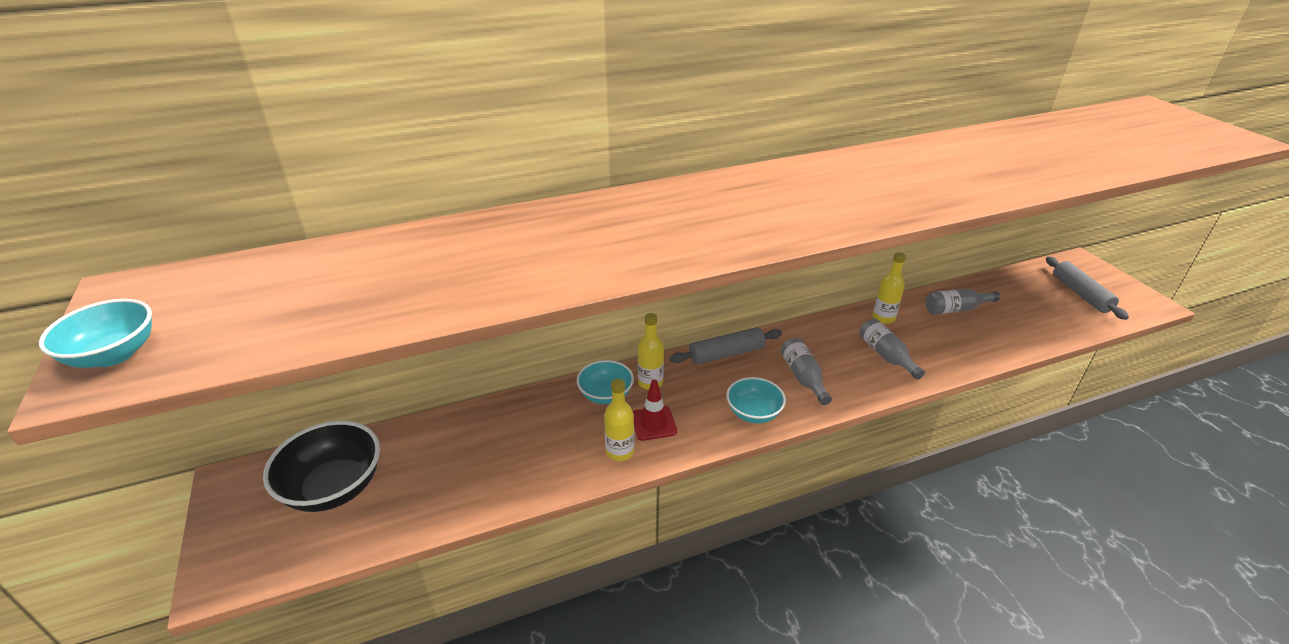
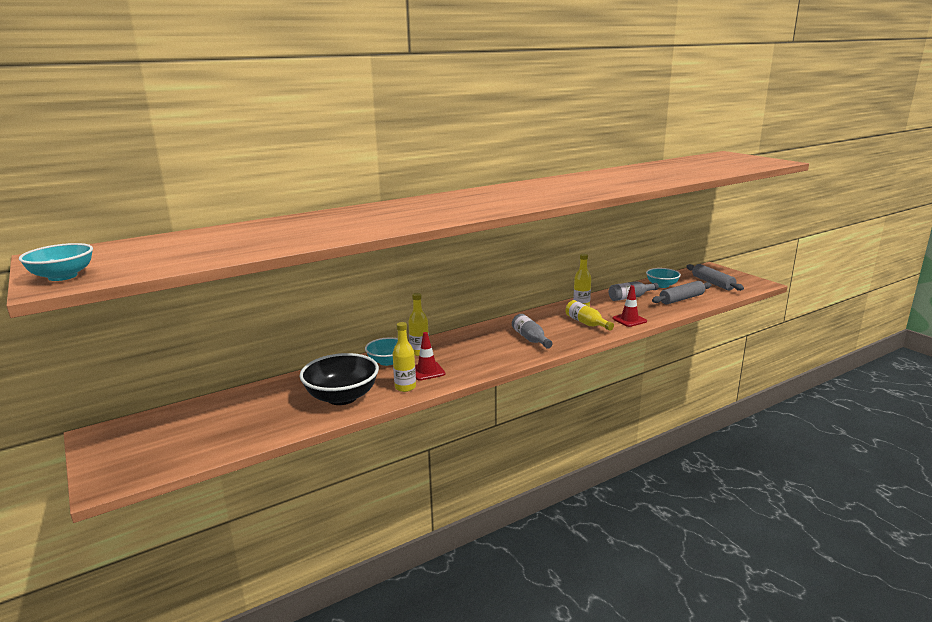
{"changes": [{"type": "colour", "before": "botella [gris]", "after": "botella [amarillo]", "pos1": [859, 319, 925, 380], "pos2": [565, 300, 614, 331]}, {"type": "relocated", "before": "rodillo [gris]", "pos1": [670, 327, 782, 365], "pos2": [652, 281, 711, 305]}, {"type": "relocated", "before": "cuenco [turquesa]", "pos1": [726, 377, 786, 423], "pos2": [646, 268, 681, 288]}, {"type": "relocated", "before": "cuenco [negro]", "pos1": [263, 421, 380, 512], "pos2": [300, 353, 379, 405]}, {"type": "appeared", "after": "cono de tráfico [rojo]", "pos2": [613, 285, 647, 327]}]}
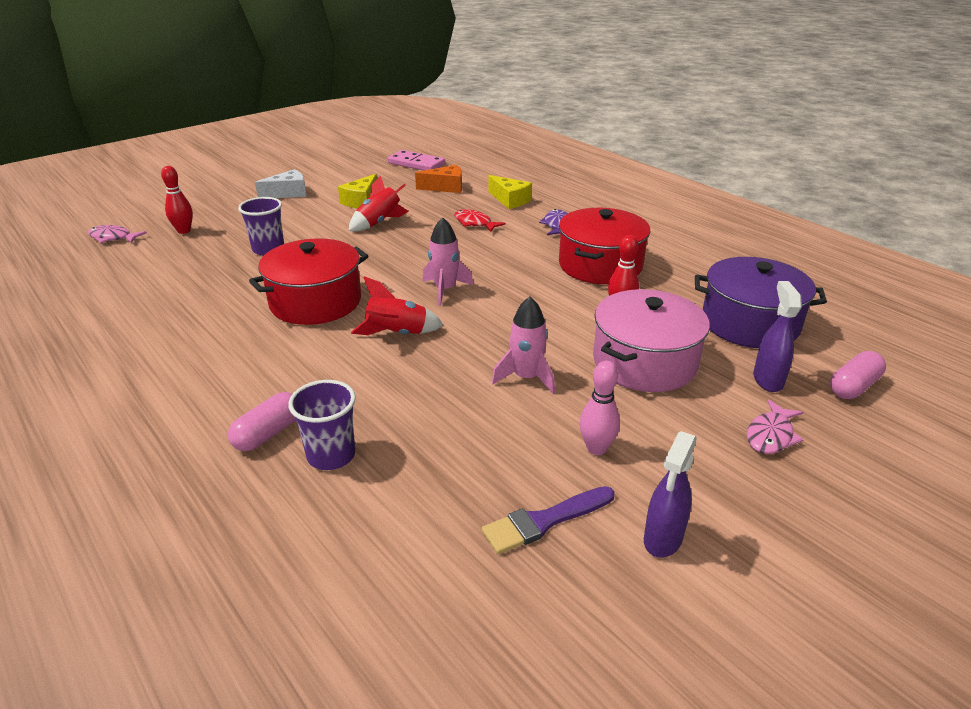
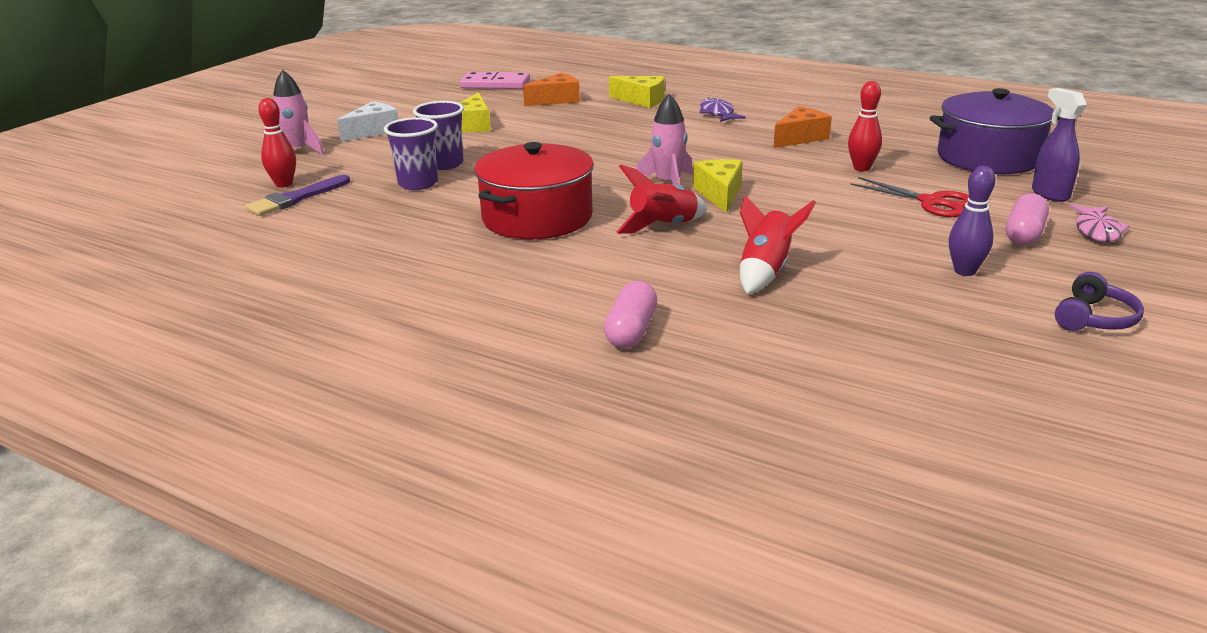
{"changes": [{"type": "relocated", "before": "cohete [rojo]", "pos1": [349, 176, 408, 232], "pos2": [740, 195, 816, 294]}, {"type": "exchanged", "before": "olla [rojo]", "after": "queso [naranja]", "pos1": [559, 208, 650, 284], "pos2": [773, 106, 832, 148]}, {"type": "missing", "before": "pez [rojo]", "pos1": [454, 209, 506, 232]}, {"type": "missing", "before": "pez [rosa]", "pos1": [88, 225, 147, 243]}, {"type": "exchanged", "before": "olla [rosa]", "after": "tijeras [rojo]", "pos1": [593, 289, 710, 392], "pos2": [850, 177, 969, 217]}, {"type": "relocated", "before": "cohete [rosa]", "pos1": [492, 297, 555, 394], "pos2": [273, 70, 324, 155]}, {"type": "relocated", "before": "cápsula [rosa]", "pos1": [830, 351, 886, 399], "pos2": [1006, 193, 1049, 245]}, {"type": "colour", "before": "bolo [rosa]", "after": "bolo [morado]", "pos1": [580, 361, 620, 455], "pos2": [949, 166, 995, 276]}, {"type": "relocated", "before": "vaso [morado]", "pos1": [288, 380, 356, 470], "pos2": [413, 101, 464, 170]}, {"type": "exchanged", "before": "pulverizador [morado]", "after": "auriculares [morado]", "pos1": [644, 431, 697, 558], "pos2": [1055, 272, 1144, 331]}, {"type": "relocated", "before": "pincel [morado]", "pos1": [482, 486, 615, 554], "pos2": [245, 175, 350, 216]}, {"type": "appeared", "after": "queso [amarillo]", "pos2": [693, 159, 743, 213]}]}
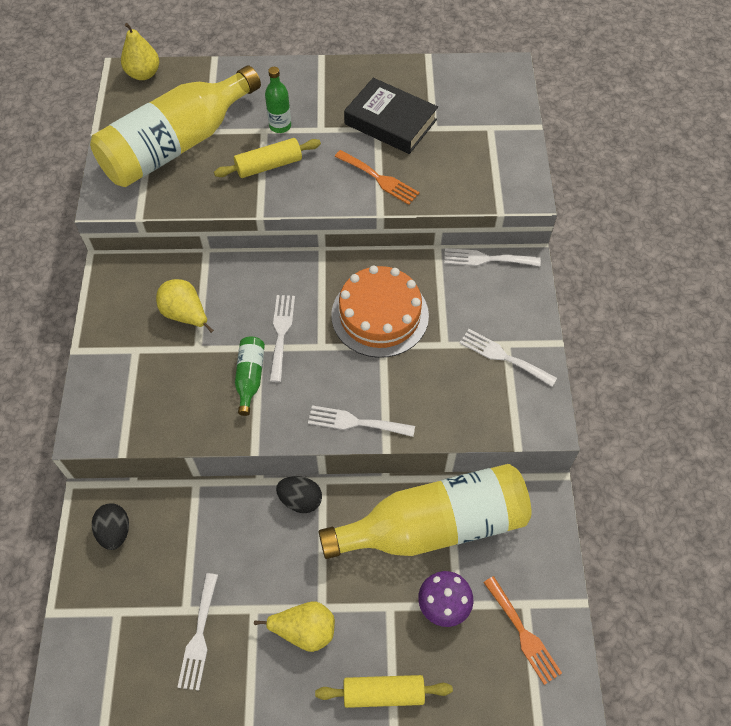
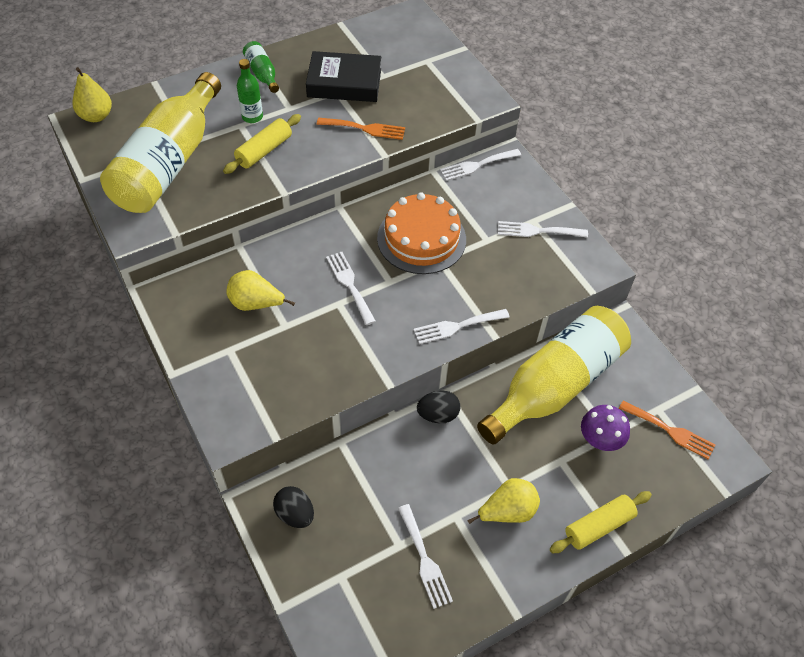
{"changes": [{"type": "relocated", "before": "botella [verde]", "pos1": [235, 336, 265, 416], "pos2": [243, 41, 279, 93]}]}
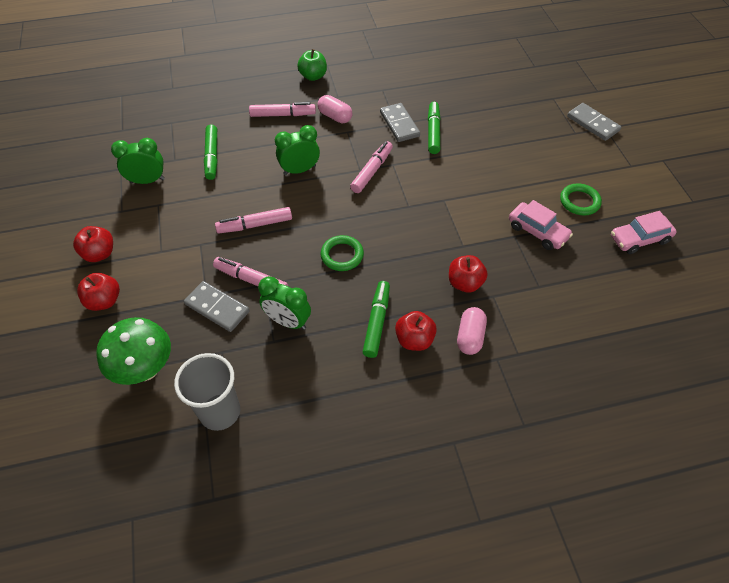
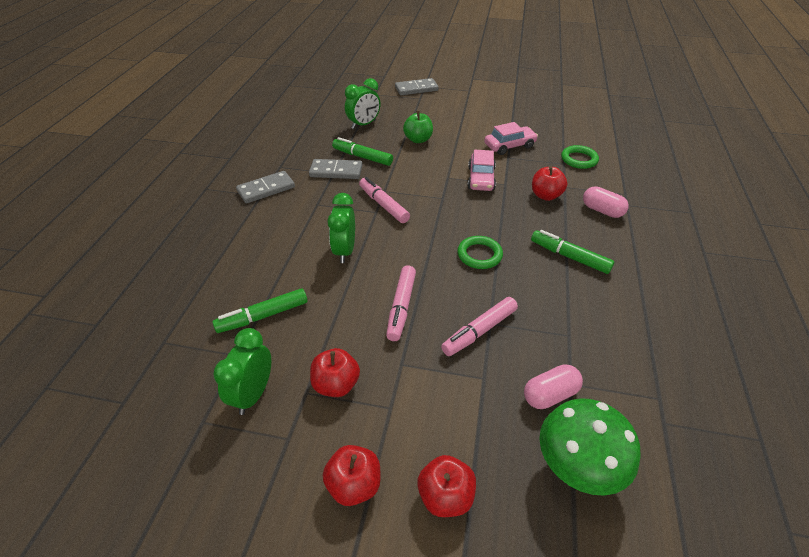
{"changes": [{"type": "relocated", "before": "manzana [verde]", "pos1": [297, 49, 327, 81], "pos2": [403, 111, 433, 143]}, {"type": "relocated", "before": "cápsula [rosa]", "pos1": [318, 95, 353, 123], "pos2": [524, 364, 583, 409]}, {"type": "missing", "before": "rotulador [rosa]", "pos1": [249, 102, 316, 117]}, {"type": "spun", "before": "rotulador [verde]", "pos1": [204, 124, 218, 180], "pos2": [212, 288, 308, 333], "turn": 135}, {"type": "relocated", "before": "anillo [verde]", "pos1": [560, 183, 602, 215], "pos2": [561, 145, 599, 169]}, {"type": "relocated", "before": "coche [rosa]", "pos1": [611, 211, 677, 254], "pos2": [467, 150, 496, 191]}, {"type": "relocated", "before": "despertador [verde]", "pos1": [258, 276, 311, 330], "pos2": [345, 78, 380, 129]}, {"type": "relocated", "before": "ficha de dominó [gris]", "pos1": [184, 281, 250, 332], "pos2": [236, 171, 295, 204]}, {"type": "relocated", "before": "manzana [rojo]", "pos1": [395, 311, 437, 351], "pos2": [310, 348, 360, 397]}, {"type": "missing", "before": "vaso [gris]", "pos1": [174, 353, 240, 431]}]}
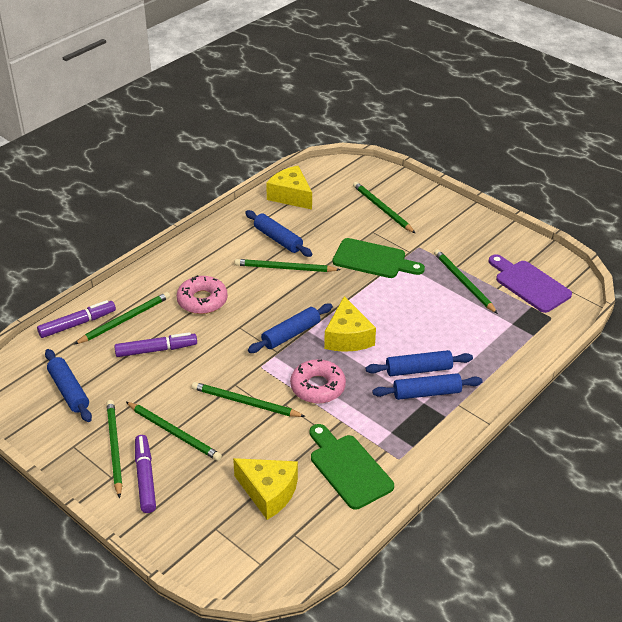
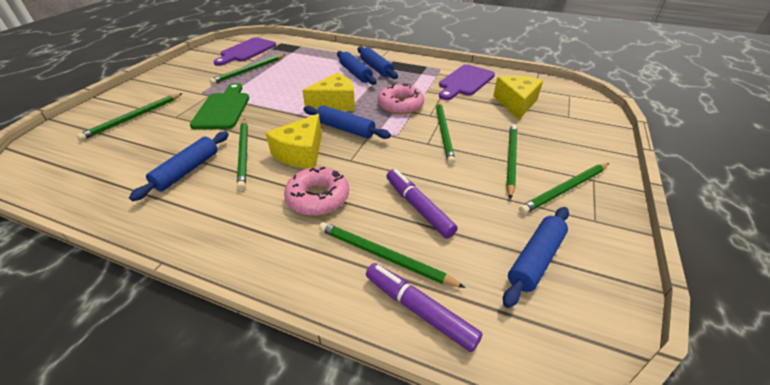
{"changes": [{"type": "relocated", "before": "queso [amarillo]", "pos1": [266, 166, 312, 210], "pos2": [266, 114, 322, 168]}, {"type": "colour", "before": "tabla de cortar [verde]", "after": "tabla de cortar [morado]", "pos1": [310, 424, 394, 510], "pos2": [439, 64, 495, 100]}, {"type": "missing", "before": "rotulador [morado]", "pos1": [135, 435, 156, 513]}]}
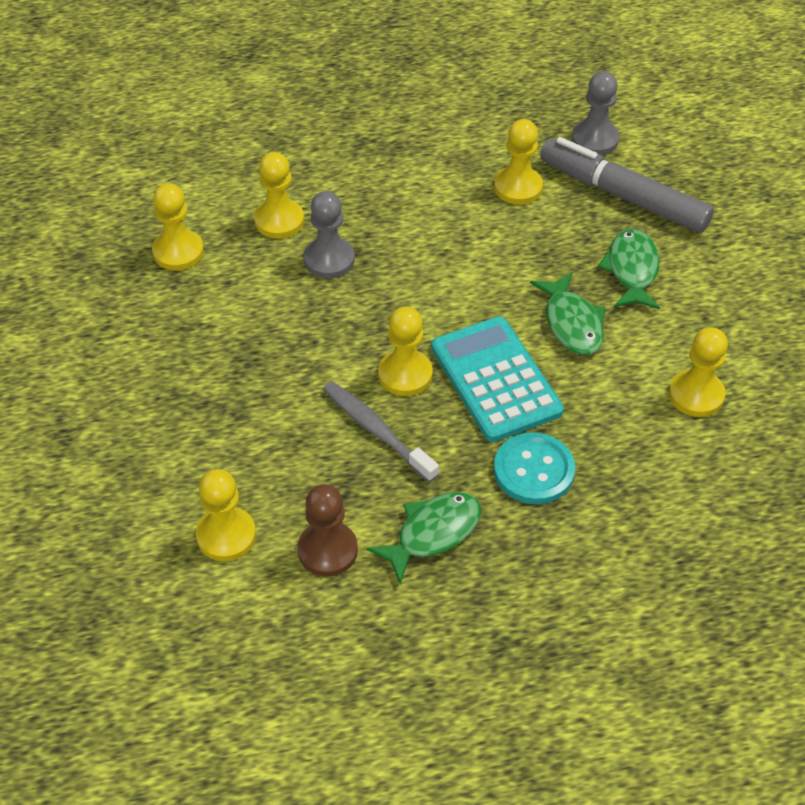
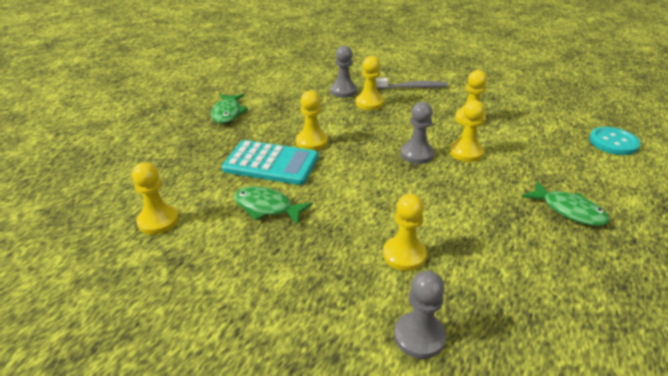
{"changes": [{"type": "missing", "before": "rotulador [gris]", "pos1": [540, 137, 714, 233]}, {"type": "relocated", "before": "pez [verde]", "pos1": [598, 228, 660, 310], "pos2": [522, 181, 610, 226]}, {"type": "relocated", "before": "cepillo de dientes [gris]", "pos1": [323, 381, 439, 483], "pos2": [376, 78, 448, 89]}, {"type": "relocated", "before": "botón [turquesa]", "pos1": [494, 433, 575, 504], "pos2": [589, 127, 640, 155]}, {"type": "relocated", "before": "peón [amarillo]", "pos1": [196, 469, 256, 561], "pos2": [356, 56, 384, 110]}, {"type": "missing", "before": "peón [marrón]", "pos1": [297, 484, 358, 577]}, {"type": "appeared", "after": "peón [gris]", "pos2": [330, 46, 357, 98]}]}
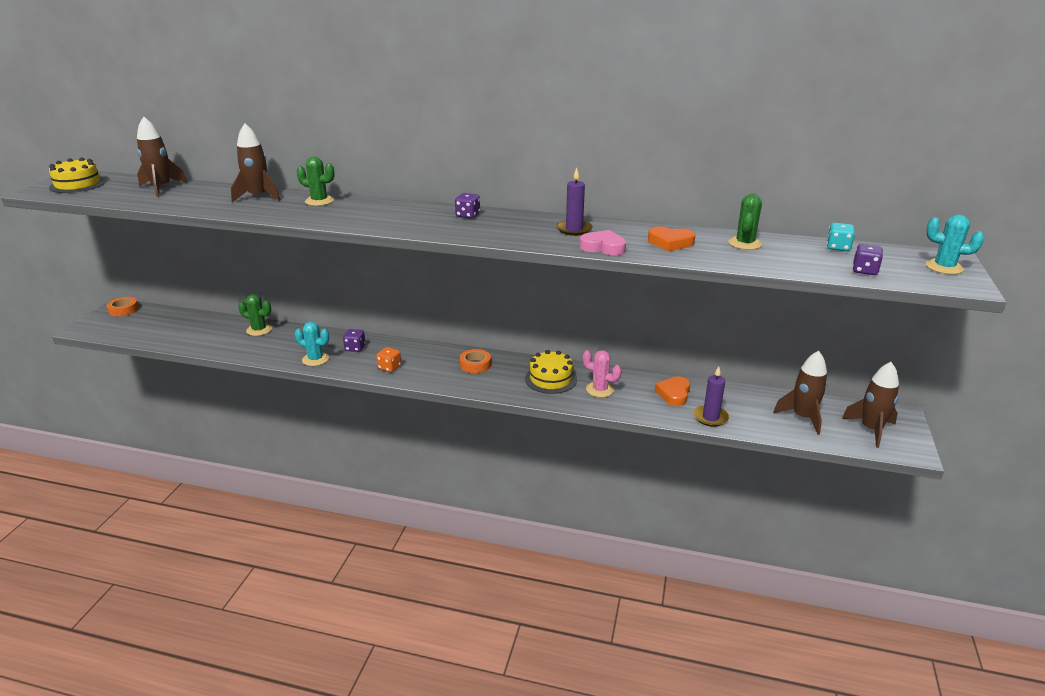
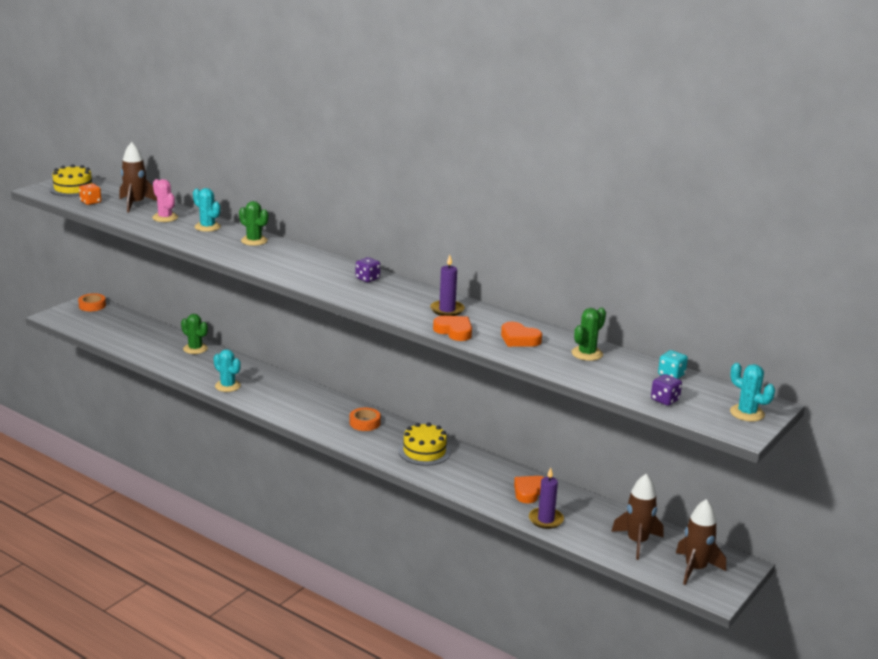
{"changes": [{"type": "exchanged", "before": "cohete [marrón]", "after": "cactus [turquesa]", "pos1": [231, 123, 281, 203], "pos2": [193, 188, 221, 232]}, {"type": "colour", "before": "corazón [rosa]", "after": "corazón [naranja]", "pos1": [579, 230, 626, 255], "pos2": [433, 316, 472, 341]}, {"type": "missing", "before": "dado [morado]", "pos1": [343, 329, 366, 352]}, {"type": "relocated", "before": "dado [naranja]", "pos1": [376, 347, 401, 372], "pos2": [79, 183, 101, 205]}, {"type": "relocated", "before": "cactus [rosa]", "pos1": [583, 350, 621, 398], "pos2": [152, 179, 178, 222]}]}
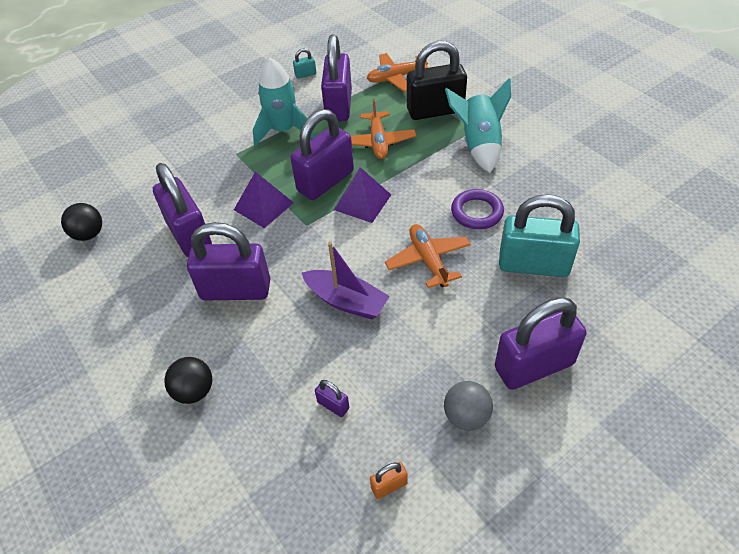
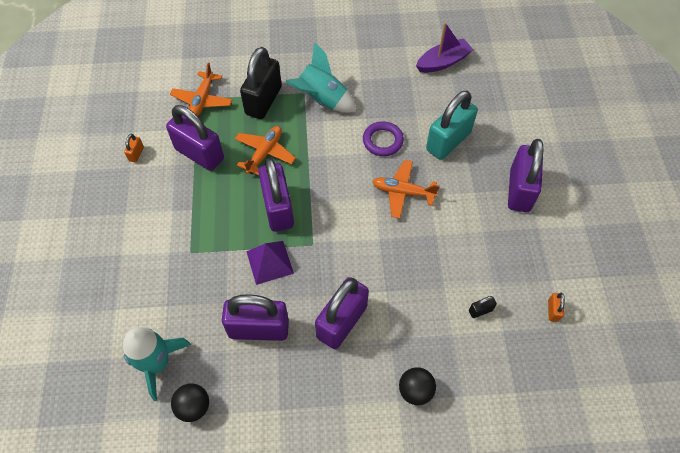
{"changes": [{"type": "colour", "before": "candado [turquesa]", "after": "candado [naranja]", "pos1": [293, 48, 316, 79], "pos2": [124, 134, 144, 162]}, {"type": "relocated", "before": "cohete [turquesa]", "pos1": [253, 58, 315, 146], "pos2": [123, 327, 191, 401]}, {"type": "spun", "before": "avión [naranja]", "pos1": [351, 98, 416, 159], "pos2": [235, 126, 296, 176], "turn": -90}, {"type": "missing", "before": "pirámide [morado]", "pos1": [334, 167, 391, 223]}, {"type": "relocated", "before": "barco [morado]", "pos1": [302, 242, 390, 319], "pos2": [416, 22, 473, 73]}, {"type": "colour", "before": "candado [morado]", "after": "candado [negro]", "pos1": [315, 380, 349, 417], "pos2": [469, 296, 497, 318]}, {"type": "missing", "before": "pelota [gris]", "pos1": [444, 381, 493, 430]}]}
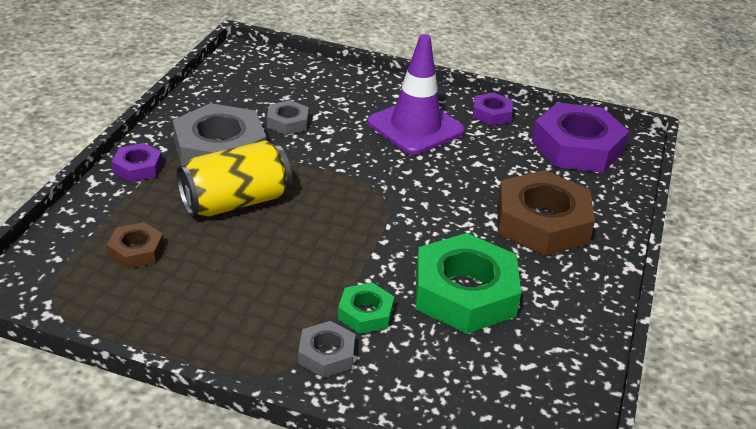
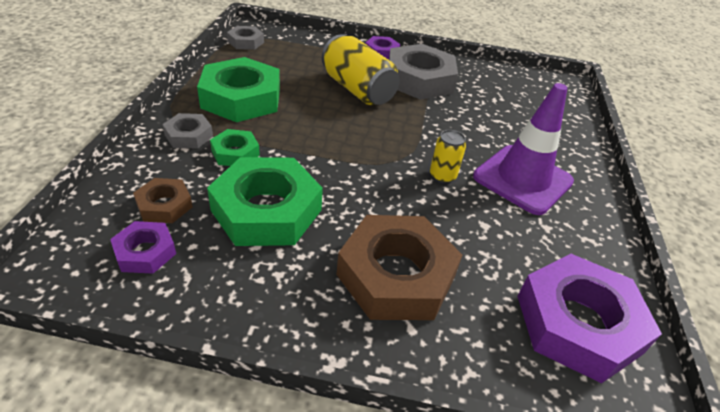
{"changes": [{"type": "relocated", "before": "tuerca [morado]", "pos1": [473, 93, 513, 126], "pos2": [110, 221, 176, 274]}, {"type": "relocated", "before": "tuerca [gris]", "pos1": [267, 100, 309, 135], "pos2": [227, 26, 264, 50]}, {"type": "relocated", "before": "tuerca [marrón]", "pos1": [107, 222, 164, 269], "pos2": [133, 178, 193, 223]}, {"type": "appeared", "after": "tuerca [verde]", "pos2": [197, 57, 280, 122]}, {"type": "appeared", "after": "lata [amarillo]", "pos2": [430, 130, 466, 184]}]}
